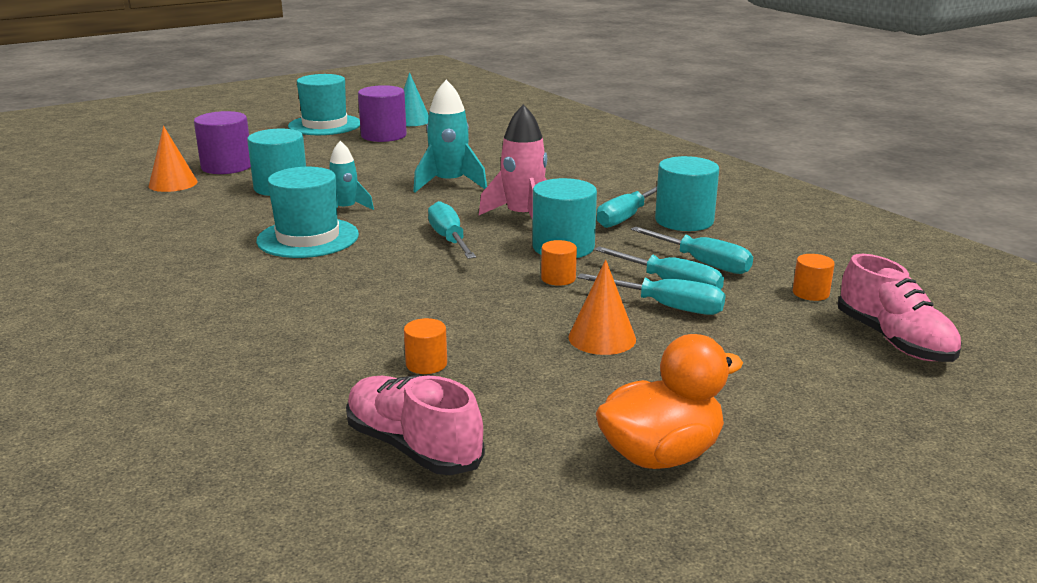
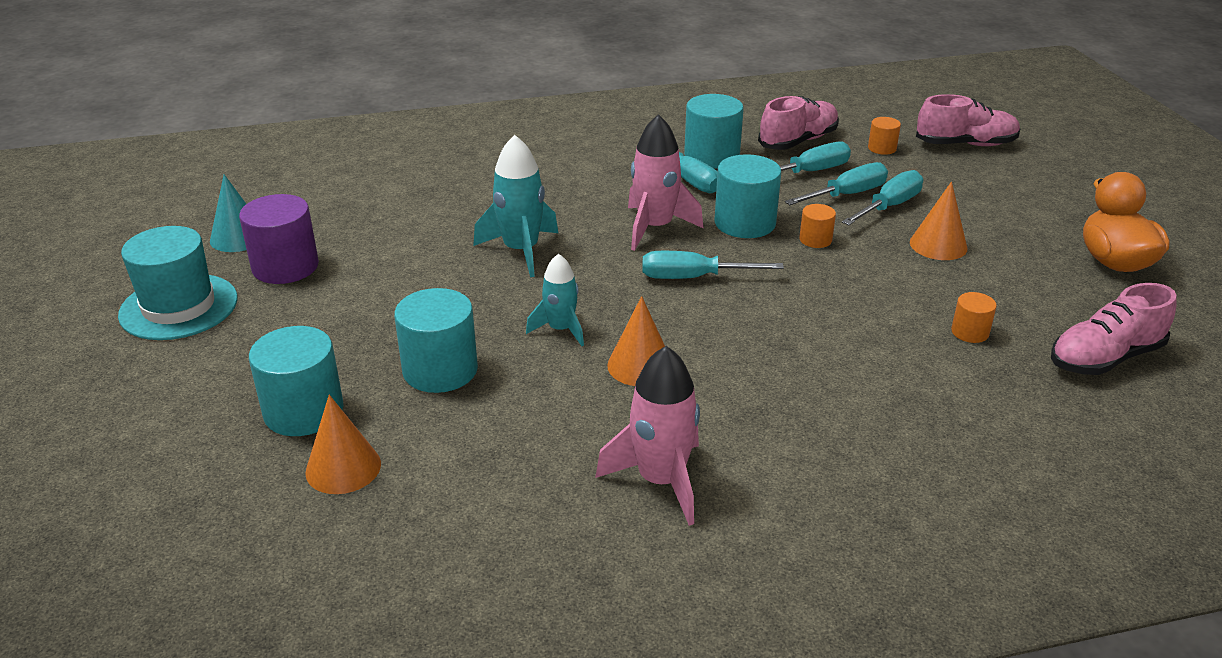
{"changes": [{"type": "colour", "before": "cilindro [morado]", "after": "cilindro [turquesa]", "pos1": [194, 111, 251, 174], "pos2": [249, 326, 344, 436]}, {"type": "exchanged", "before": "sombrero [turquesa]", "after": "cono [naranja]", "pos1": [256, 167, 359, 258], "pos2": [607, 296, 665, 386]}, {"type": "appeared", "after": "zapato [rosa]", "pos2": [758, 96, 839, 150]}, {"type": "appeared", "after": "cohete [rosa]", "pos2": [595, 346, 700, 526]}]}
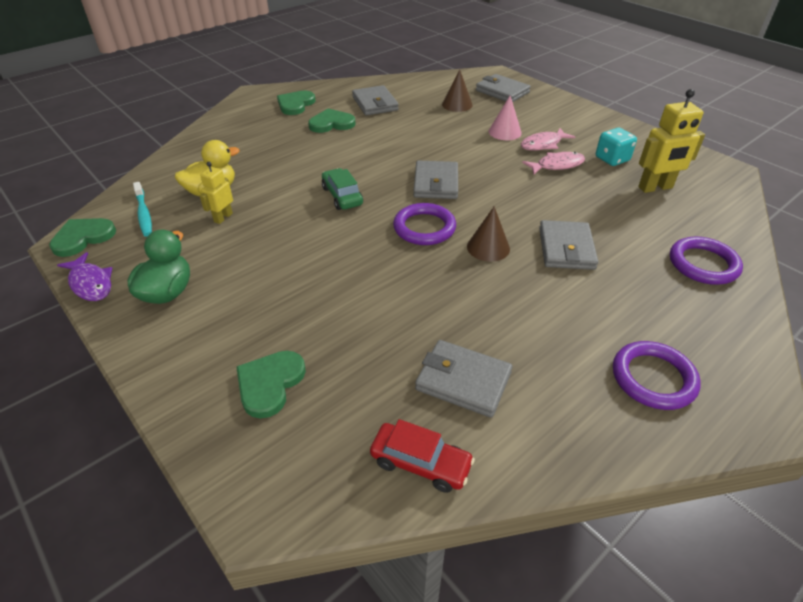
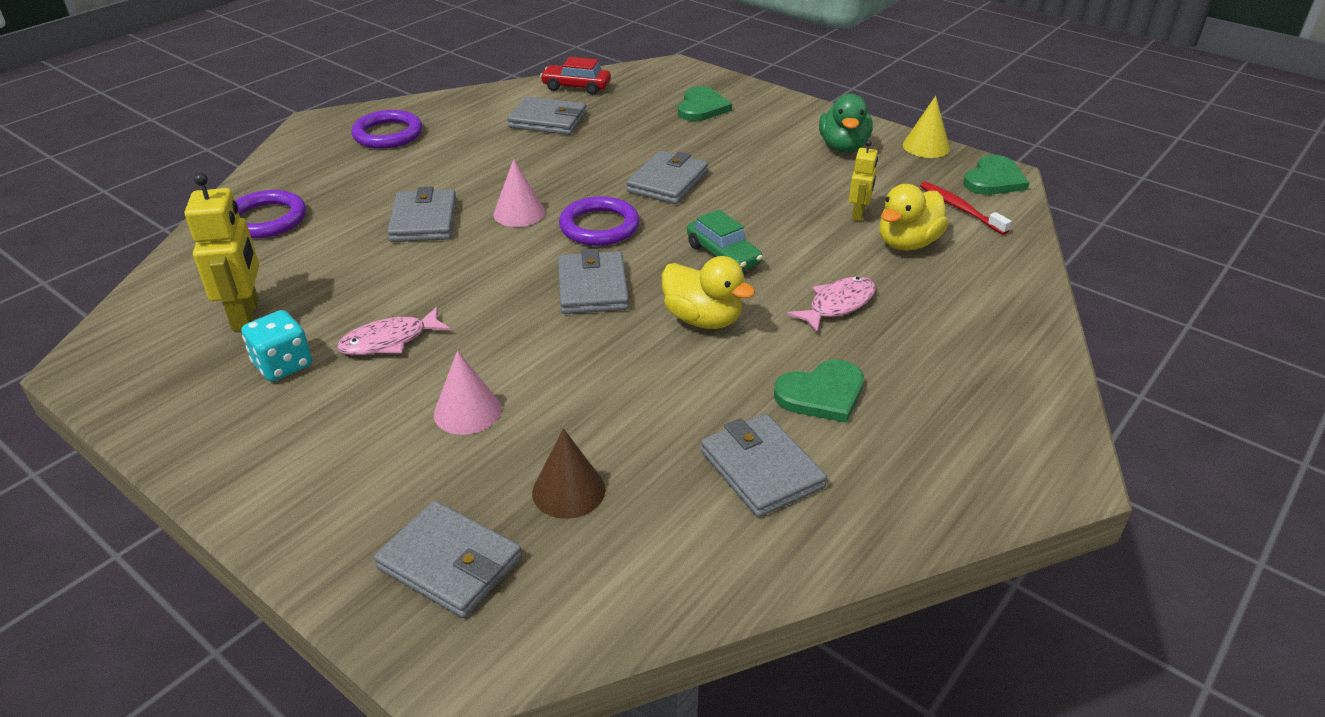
{"changes": [{"type": "spun", "before": "robot [amarillo]", "pos1": [638, 89, 705, 193], "pos2": [185, 173, 259, 331], "turn": 105}, {"type": "missing", "before": "corazón [verde]", "pos1": [277, 90, 316, 115]}, {"type": "relocated", "before": "pez [rosa]", "pos1": [521, 128, 575, 151], "pos2": [787, 277, 876, 332]}, {"type": "colour", "before": "cepillo de dientes [turquesa]", "after": "cepillo de dientes [rojo]", "pos1": [133, 182, 152, 237], "pos2": [920, 181, 1012, 235]}, {"type": "colour", "before": "cono [marrón]", "after": "cono [rosa]", "pos1": [467, 206, 510, 262], "pos2": [493, 159, 545, 227]}, {"type": "exchanged", "before": "pez [morado]", "after": "cono [amarillo]", "pos1": [57, 252, 112, 301], "pos2": [903, 96, 950, 158]}, {"type": "appeared", "after": "cartera [gris]", "pos2": [626, 151, 708, 204]}, {"type": "appeared", "after": "pato [amarillo]", "pos2": [662, 256, 755, 329]}]}
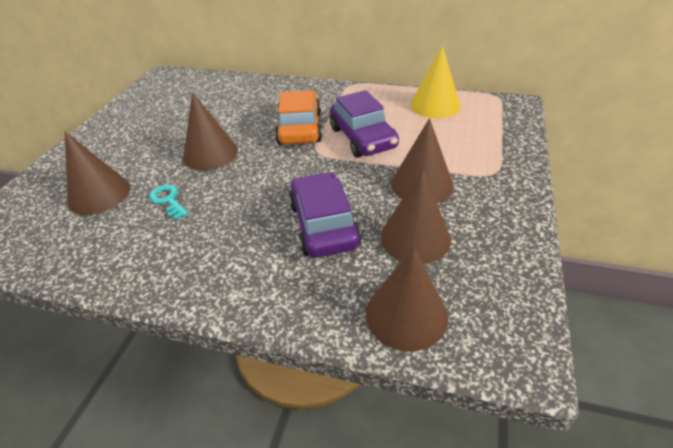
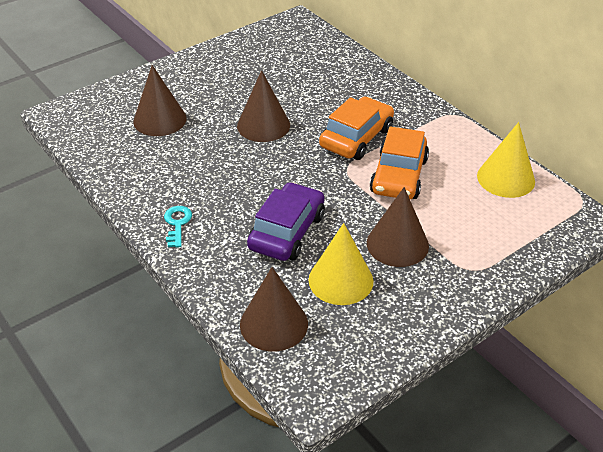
{"changes": [{"type": "colour", "before": "coche [morado]", "after": "coche [naranja]", "pos1": [330, 90, 399, 158], "pos2": [370, 126, 429, 199]}, {"type": "colour", "before": "cono [marrón]", "after": "cono [amarillo]", "pos1": [380, 169, 451, 264], "pos2": [309, 223, 373, 305]}, {"type": "relocated", "before": "llave [turquesa]", "pos1": [149, 185, 189, 220], "pos2": [164, 206, 192, 248]}]}
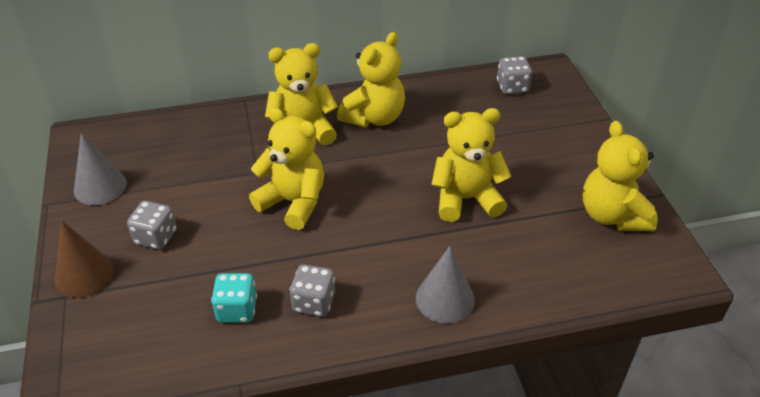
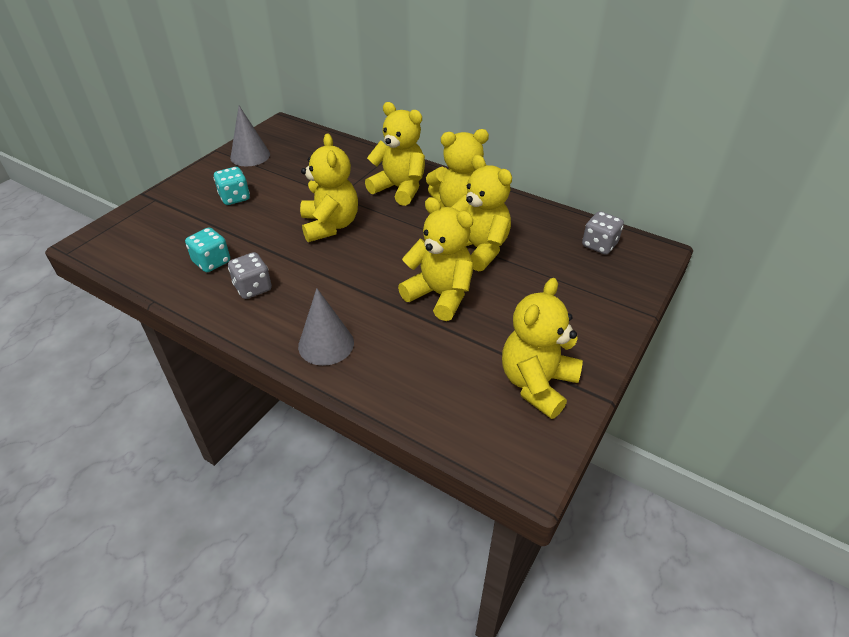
{"changes": [{"type": "colour", "before": "dado [gris]", "after": "dado [turquesa]", "pos1": [127, 201, 177, 250], "pos2": [214, 167, 250, 205]}, {"type": "missing", "before": "cono [marrón]", "pos1": [55, 221, 114, 298]}, {"type": "appeared", "after": "osito [amarillo]", "pos2": [452, 155, 512, 271]}]}
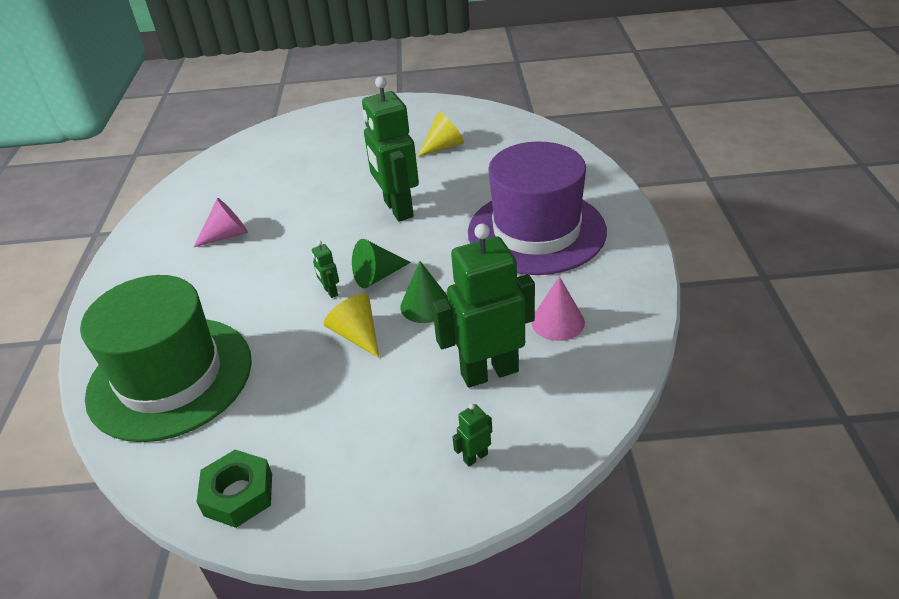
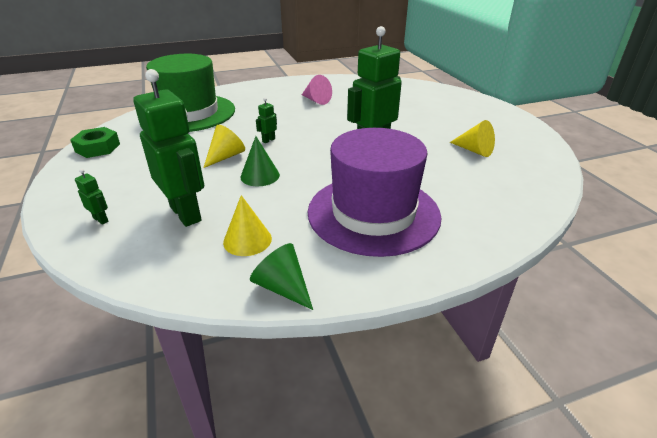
{"changes": [{"type": "relocated", "before": "cono [verde]", "pos1": [352, 239, 411, 288], "pos2": [250, 243, 313, 310]}, {"type": "colour", "before": "cono [rosa]", "after": "cono [amarillo]", "pos1": [531, 276, 585, 341], "pos2": [223, 195, 272, 256]}]}
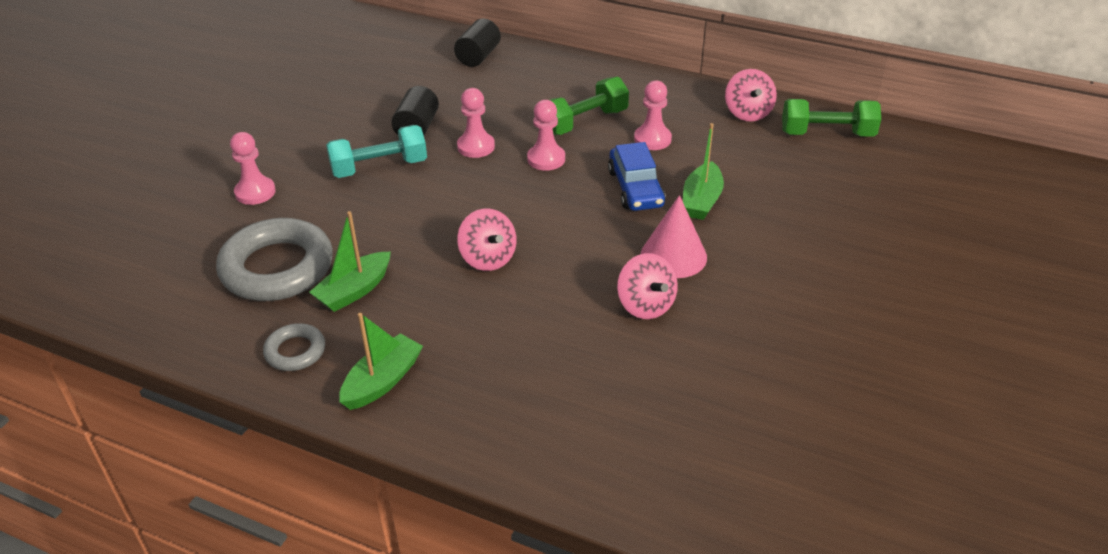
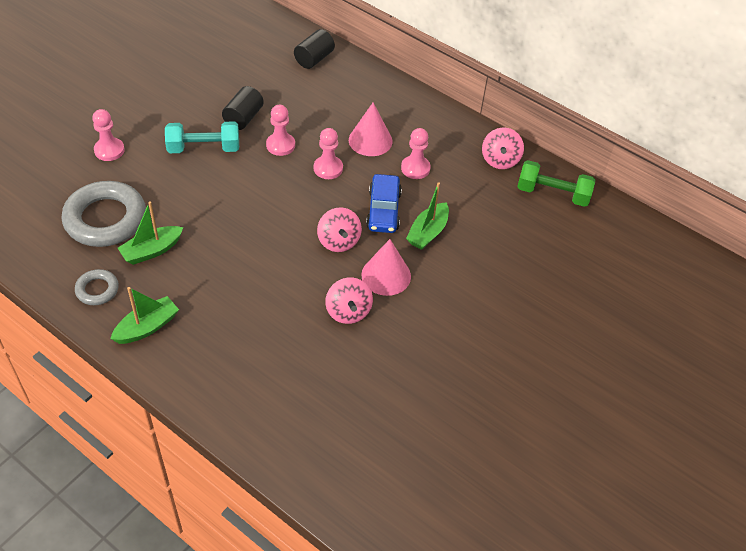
{"changes": [{"type": "exchanged", "before": "mancuerna [verde]", "after": "cono [rosa]", "pos1": [550, 77, 629, 135], "pos2": [349, 103, 392, 156]}, {"type": "relocated", "before": "peonza [rosa]", "pos1": [457, 209, 517, 271], "pos2": [317, 207, 362, 252]}]}
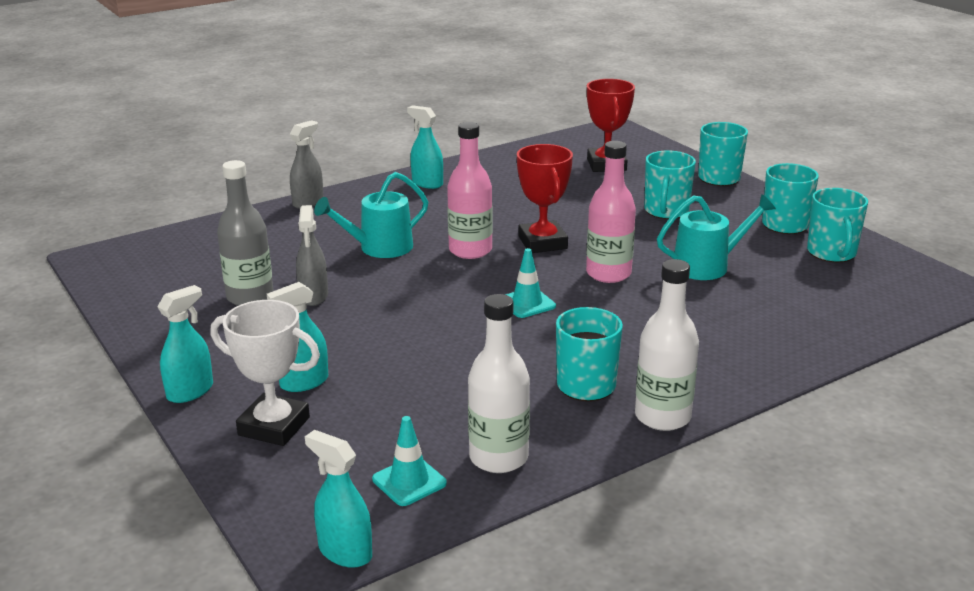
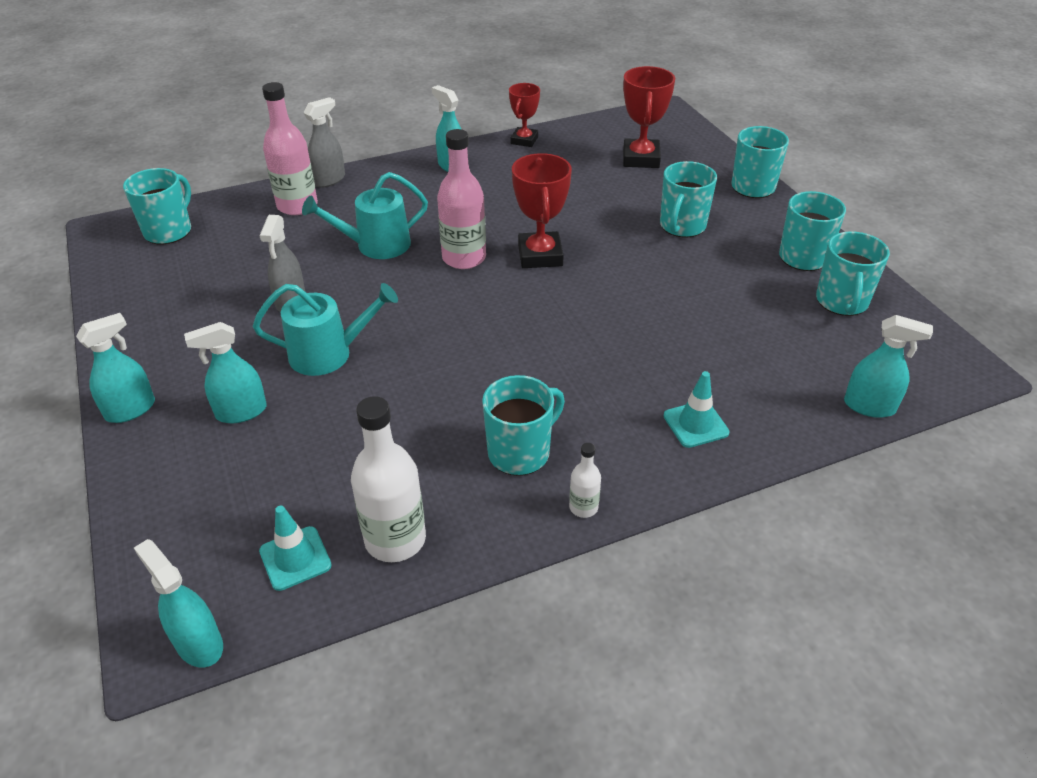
{"changes": [{"type": "relocated", "before": "botella [rosa]", "pos1": [586, 141, 636, 283], "pos2": [262, 82, 318, 215]}, {"type": "missing", "before": "botella [gris]", "pos1": [217, 160, 274, 306]}, {"type": "relocated", "before": "regadera [turquesa]", "pos1": [657, 194, 776, 280], "pos2": [253, 283, 398, 376]}, {"type": "relocated", "before": "cono de tráfico [turquesa]", "pos1": [505, 248, 556, 318], "pos2": [664, 371, 730, 448]}, {"type": "size", "before": "botella [blanco]", "pos1": [635, 259, 699, 431], "pos2": [569, 443, 601, 518], "scale": 0.49}, {"type": "missing", "before": "trofeo [blanco]", "pos1": [210, 300, 320, 446]}, {"type": "appeared", "after": "trofeo [rojo]", "pos2": [509, 83, 540, 147]}, {"type": "appeared", "after": "taza [turquesa]", "pos2": [123, 168, 191, 244]}, {"type": "appeared", "after": "pulverizador [turquesa]", "pos2": [844, 315, 933, 418]}]}
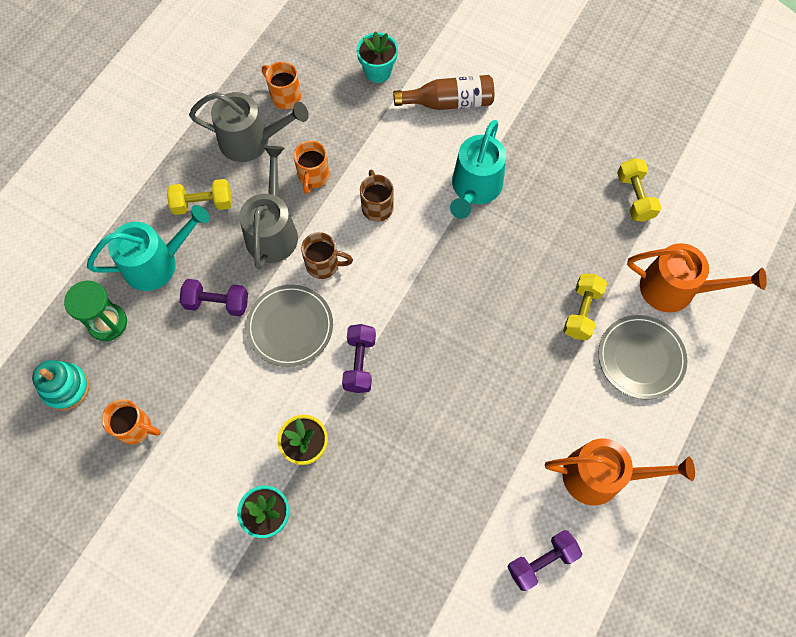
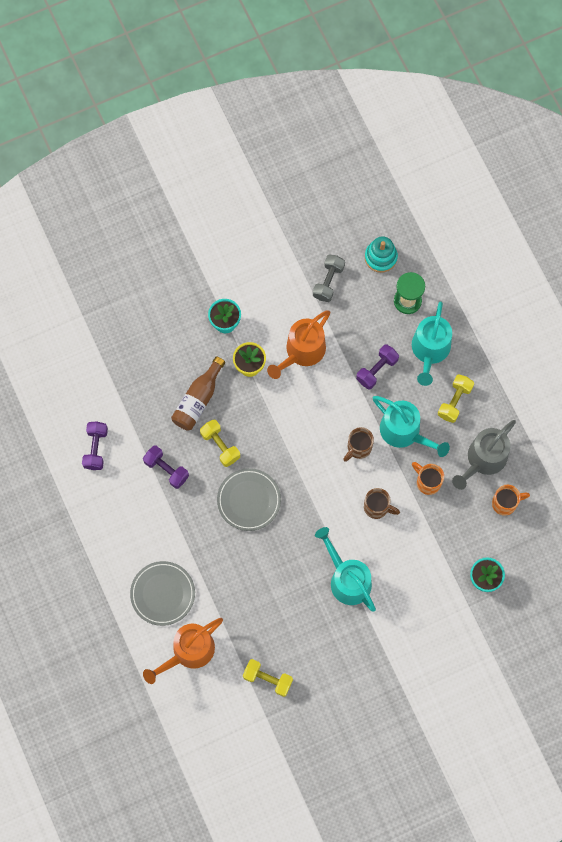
{"changes": [{"type": "relocated", "before": "botella [marrón]", "pos1": [393, 75, 494, 110], "pos2": [171, 356, 225, 431]}, {"type": "colour", "before": "regadera [gris]", "after": "regadera [turquesa]", "pos1": [239, 146, 298, 270], "pos2": [373, 396, 450, 457]}, {"type": "relocated", "before": "mancuerna [amarillo]", "pos1": [563, 274, 607, 340], "pos2": [200, 419, 240, 467]}, {"type": "relocated", "before": "plato [gris]", "pos1": [246, 285, 333, 367], "pos2": [217, 468, 281, 531]}, {"type": "relocated", "before": "mancuerna [morado]", "pos1": [342, 324, 376, 393], "pos2": [143, 445, 189, 489]}, {"type": "exchanged", "before": "taza [naranja]", "after": "mancuerna [gris]", "pos1": [102, 399, 161, 444], "pos2": [313, 254, 345, 302]}, {"type": "relocated", "before": "regadera [naranja]", "pos1": [545, 438, 695, 506], "pos2": [267, 311, 331, 379]}]}
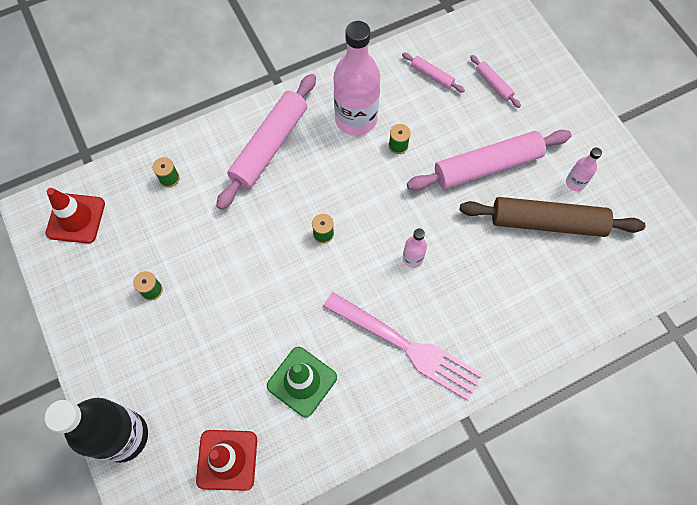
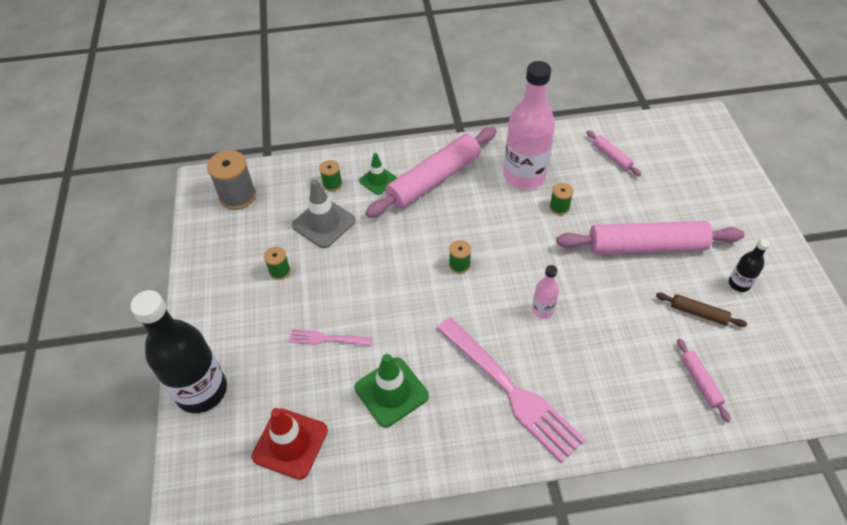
{"changes": [{"type": "relocated", "before": "rodillo [rosa]", "pos1": [470, 55, 521, 108], "pos2": [677, 339, 731, 422]}, {"type": "colour", "before": "botella [rosa]", "after": "botella [negro]", "pos1": [566, 147, 602, 191], "pos2": [729, 238, 770, 292]}, {"type": "exchanged", "before": "cono de tráfico [rojo]", "after": "carrete [gris]", "pos1": [46, 188, 105, 244], "pos2": [207, 150, 256, 210]}, {"type": "size", "before": "rodillo [marrón]", "pos1": [460, 197, 645, 237], "pos2": [656, 293, 747, 327], "scale": 0.45}, {"type": "appeared", "after": "cono de tráfico [verde]", "pos2": [359, 153, 397, 195]}, {"type": "appeared", "after": "cono de tráfico [gris]", "pos2": [292, 179, 356, 248]}, {"type": "appeared", "after": "tenedor [rosa]", "pos2": [289, 329, 372, 346]}]}
